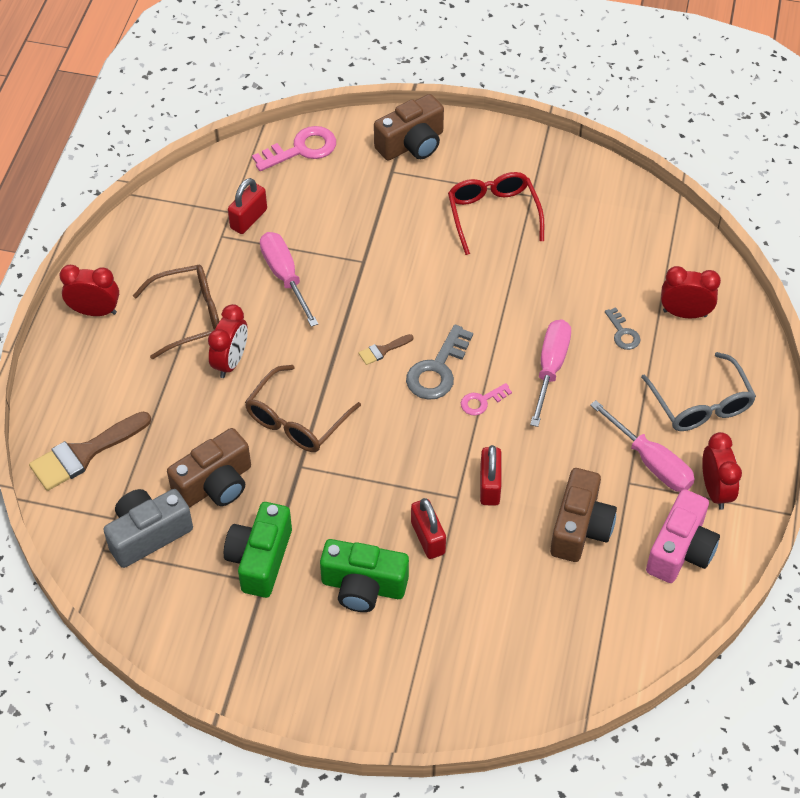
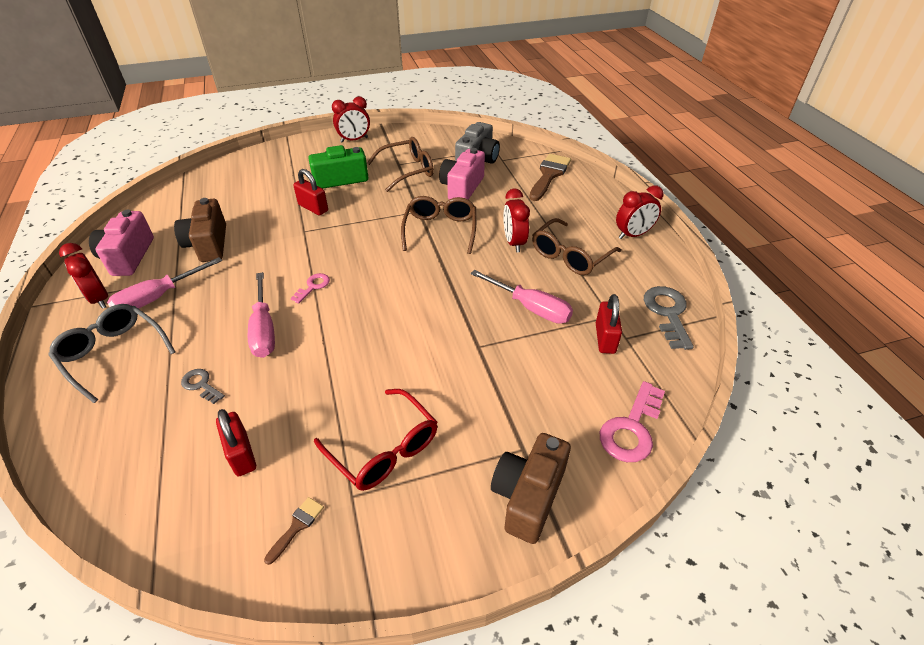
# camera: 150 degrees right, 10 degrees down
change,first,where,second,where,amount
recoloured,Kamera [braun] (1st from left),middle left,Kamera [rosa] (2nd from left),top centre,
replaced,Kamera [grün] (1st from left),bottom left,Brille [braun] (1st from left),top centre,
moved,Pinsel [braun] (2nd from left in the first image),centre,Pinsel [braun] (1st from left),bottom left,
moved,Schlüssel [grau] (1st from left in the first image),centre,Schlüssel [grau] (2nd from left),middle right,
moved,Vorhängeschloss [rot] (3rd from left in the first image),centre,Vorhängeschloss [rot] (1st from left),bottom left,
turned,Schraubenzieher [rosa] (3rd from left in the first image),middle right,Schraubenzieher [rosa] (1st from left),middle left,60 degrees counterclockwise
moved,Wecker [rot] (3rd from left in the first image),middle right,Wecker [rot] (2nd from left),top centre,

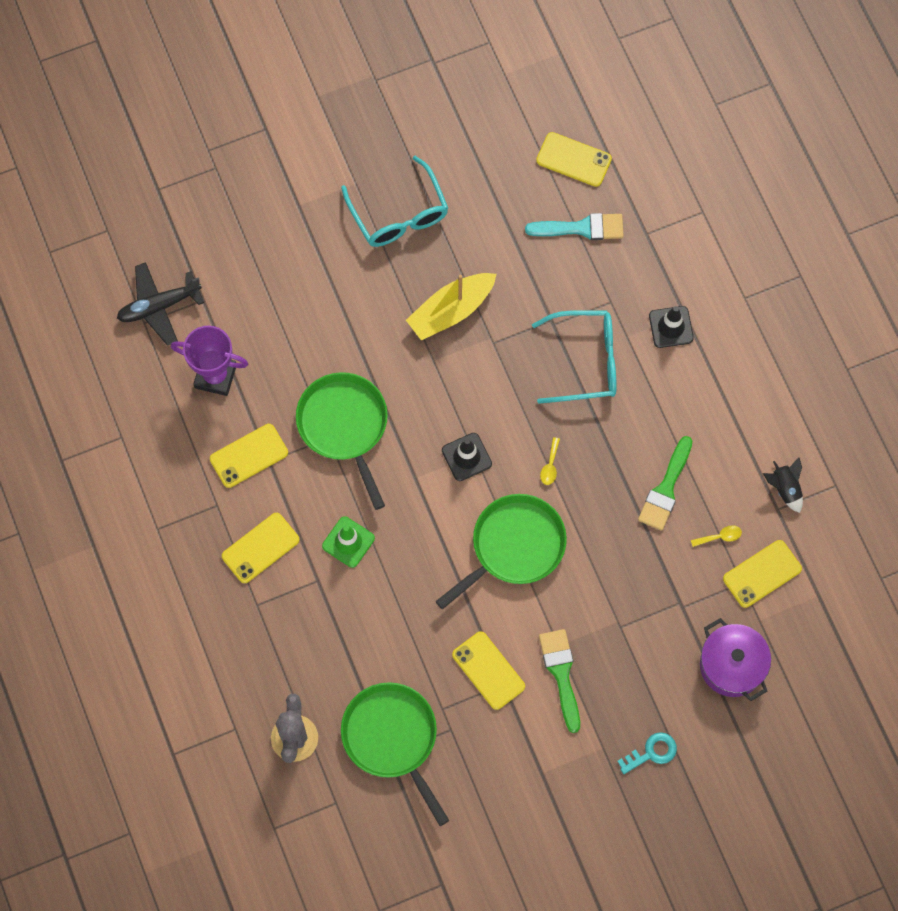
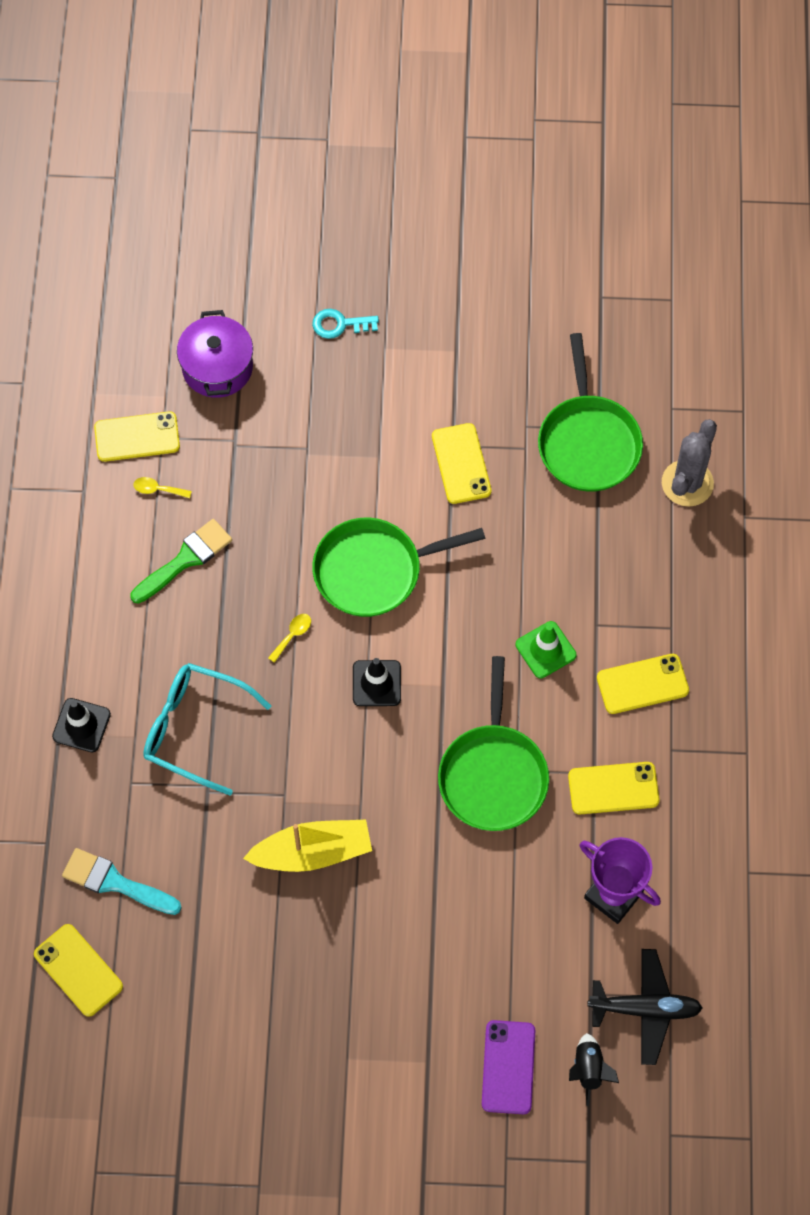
# camera: 155 degrees left, 5 degrees down
change,first,where,second,where,amount
removed,Brille [türkis] (1st from left),top centre,,,
removed,Pinsel [grün] (1st from left),bottom centre,,,
moved,Rakete [schwarz],middle right,,bottom right,
added,,,Handy [lila],bottom centre,

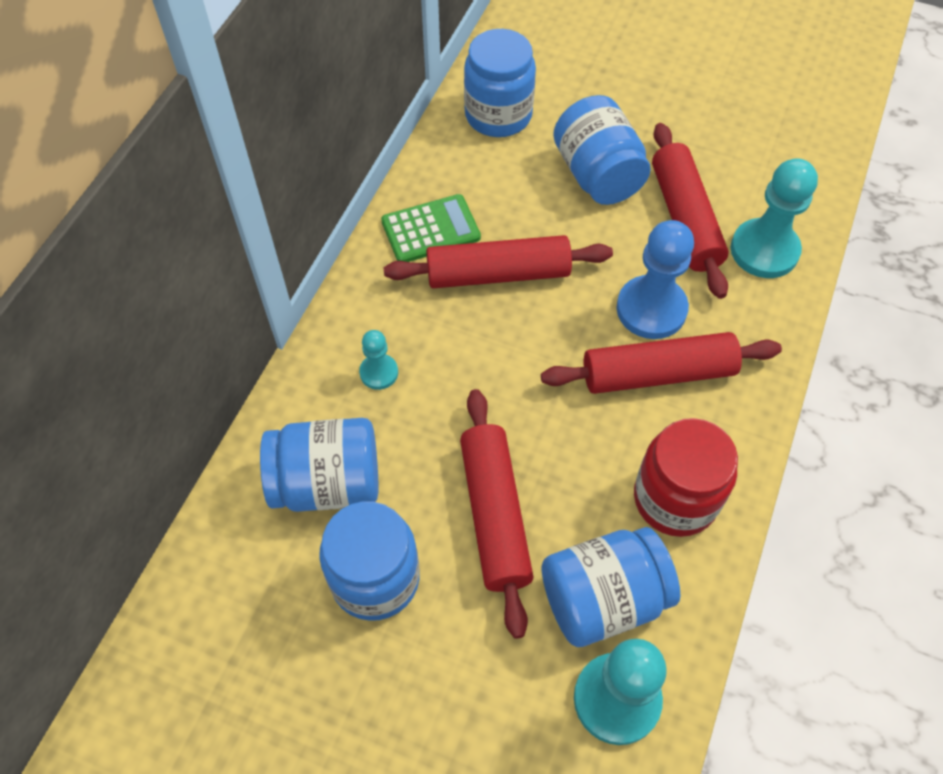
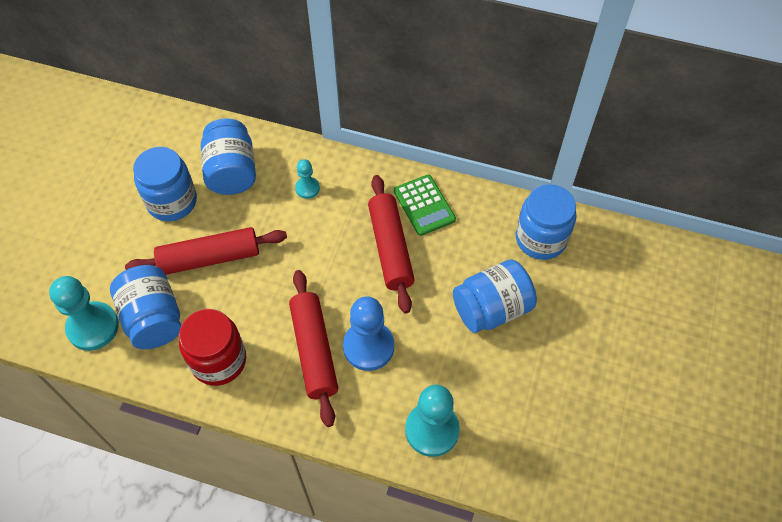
# camera: 85 degrees right, 0 degrees up
change,first,where,second,where,amount
removed,Nudelholz [rot] (4th from left),top right,,,

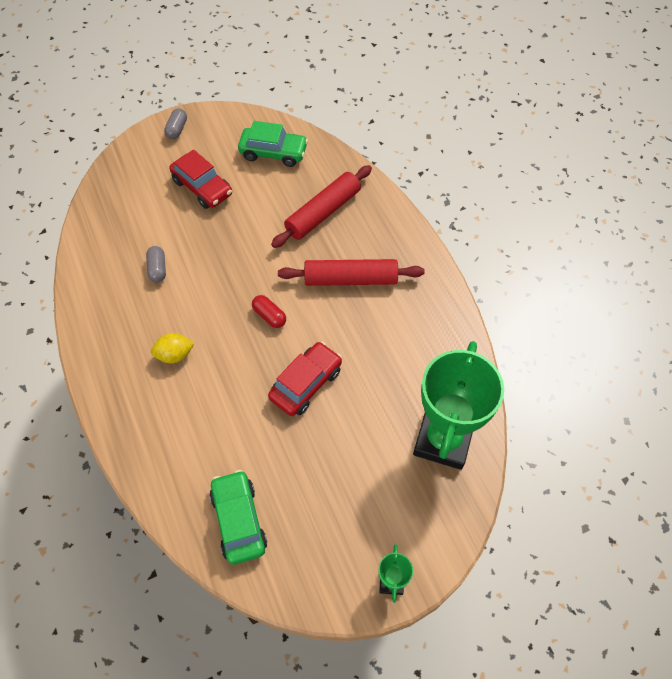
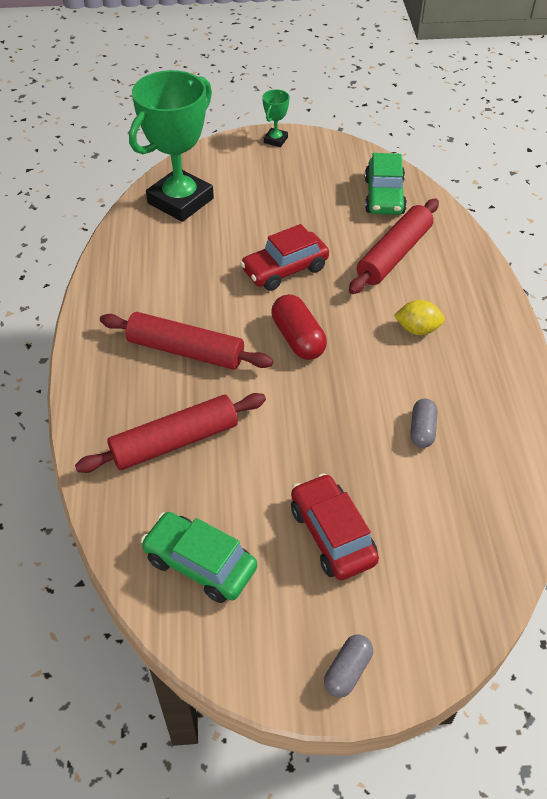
# camera: 160 degrees left, 10 degrees down
change,first,where,second,where,amount
resized,Kapsel [rot],centre,,centre,x1.57
added,,,Nudelholz [rot] (3rd from left),top right,

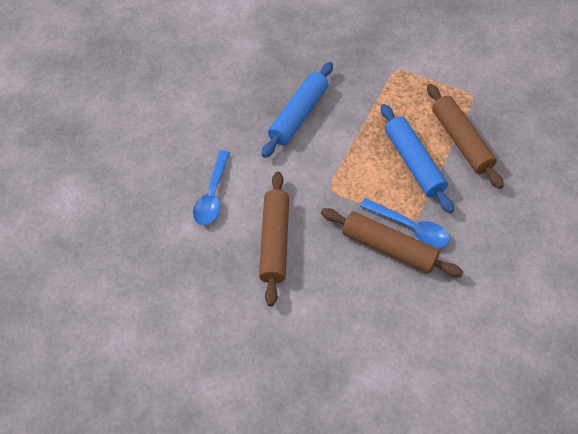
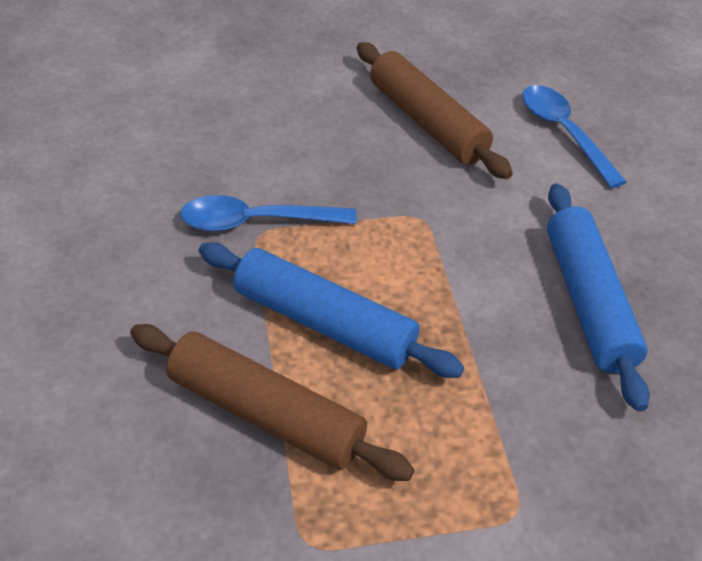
# camera: 140 degrees right, 10 degrees down
change,first,where,second,where,amount
removed,Nudelholz [braun] (2nd from left),middle right,,,

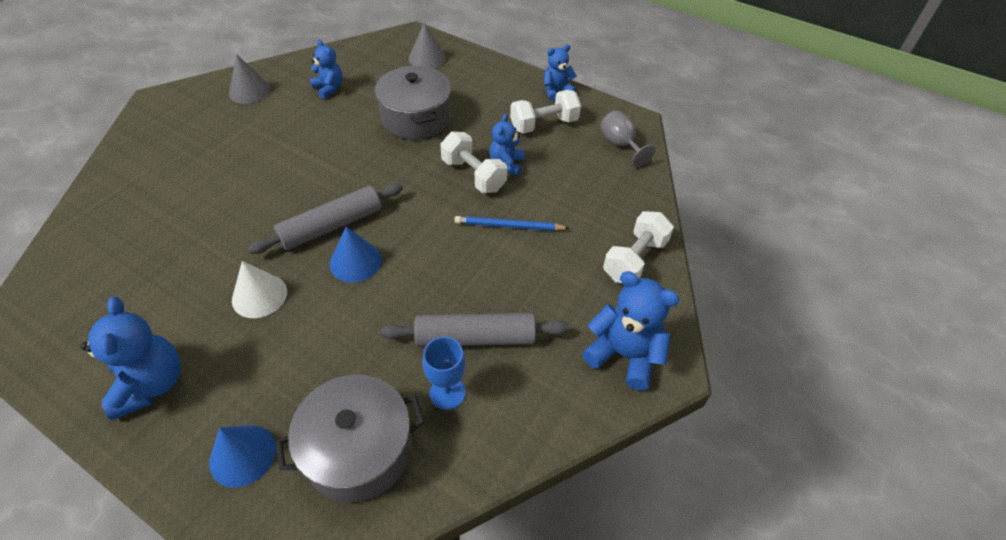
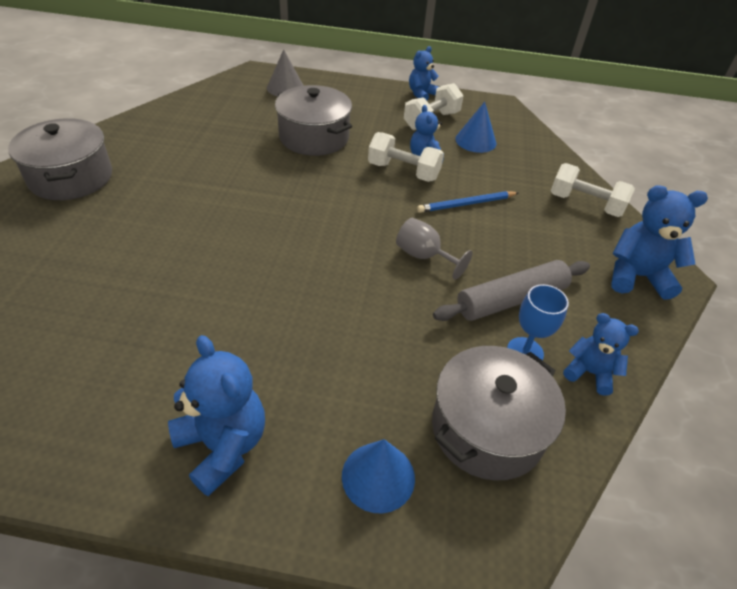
# camera: 25 degrees left, 5 degrees down
change,first,where,second,where,amount
removed,Kegel [grau] (1st from left),top left,,,
removed,Kegel [weiß],middle left,,,
removed,Nudelholz [grau] (1st from left),middle left,,,
moved,Teddybär [blau] (2nd from left in the first image),top left,Teddybär [blau] (4th from left),middle right,
moved,Kegel [blau] (2nd from left),centre,,top centre,
moved,Kelch [grau],top centre,,centre,
turned,Hantel [weiß] (3rd from left),centre,,top right,75 degrees counterclockwise
added,,,Kochtopf [grau] (1st from left),top left,

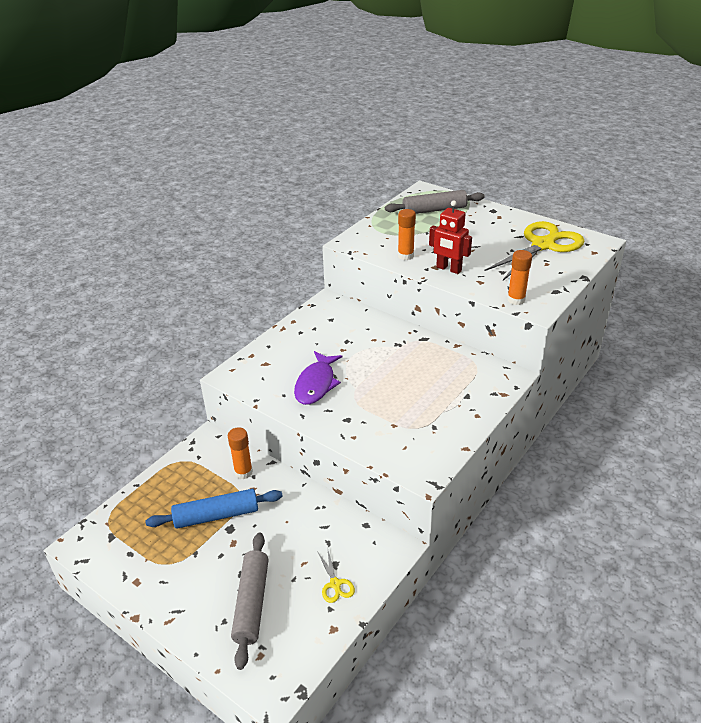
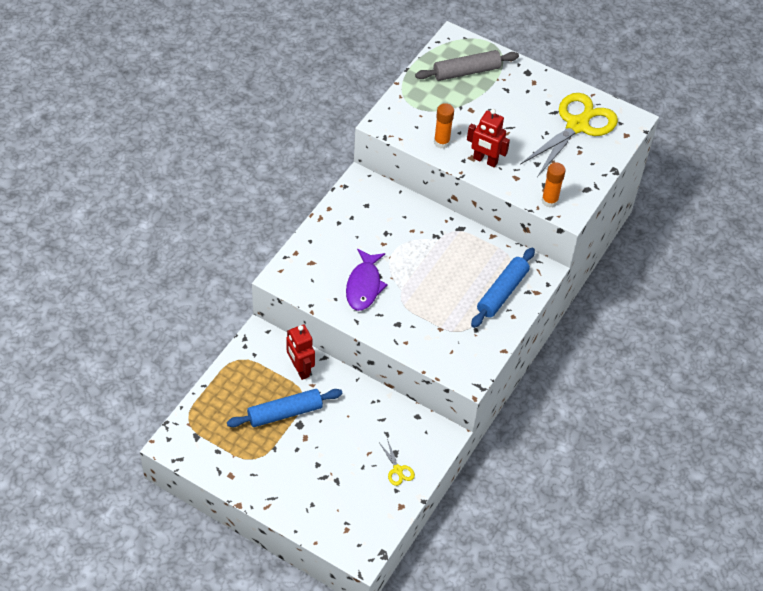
# camera: 10 degrees left, 15 degrees up
change,first,where,second,where,amount
replaced,Klebestift [orange] (1st from left),centre,Roboter [rot] (1st from left),centre,
removed,Nudelholz [grau] (1st from left),bottom centre,,,
added,,,Nudelholz [blau] (2nd from left),centre,

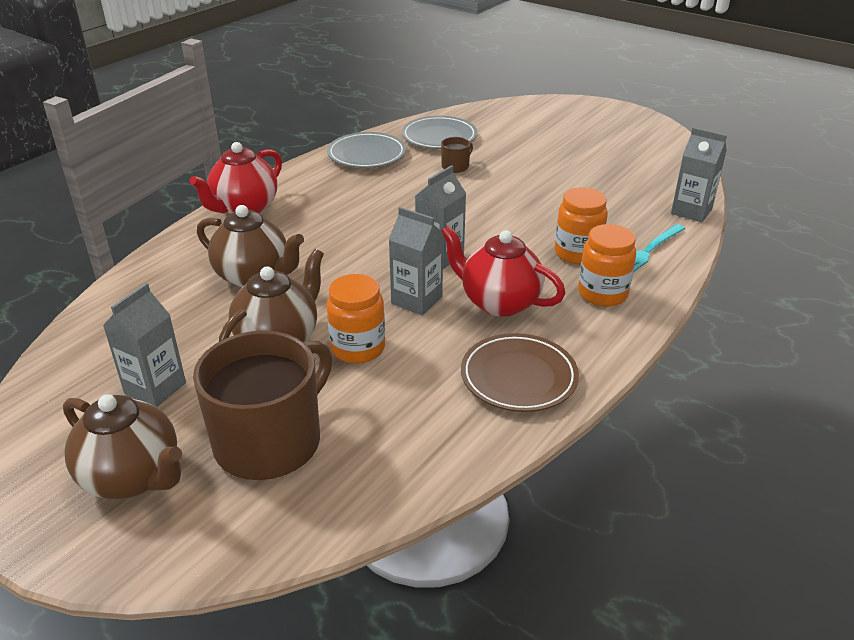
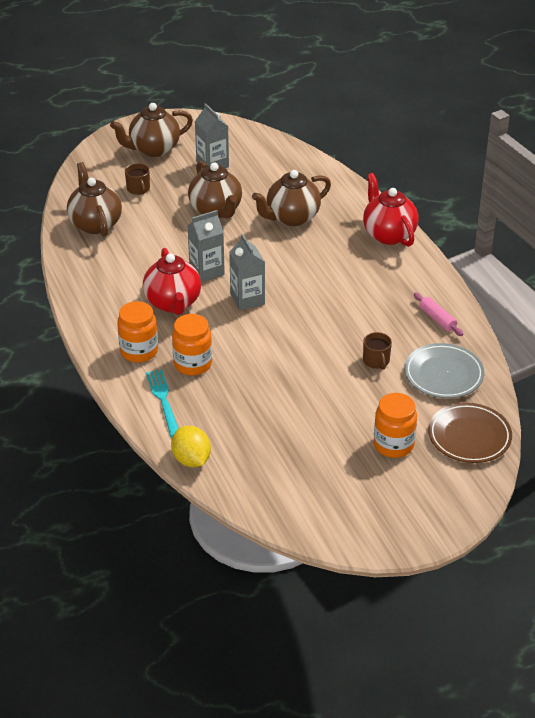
# camera: 120 degrees right, 5 degrees up
change,first,where,second,where,amount
resized,Tasse [braun] (1st from left),middle left,,top left,x0.41
replaced,Teller [grau] (1st from left),top centre,Nudelholz [rosa],middle right,
moved,Einmachglas [orange] (1st from left in the first image),centre,Einmachglas [orange] (3rd from left),middle right,
turned,Teekanne [rot] (2nd from left in the first image),centre,Teekanne [rot] (1st from left),middle left,105 degrees clockwise
moved,Teller [braun],centre,,middle right,
replaced,Getränkekarton [grau] (4th from left),top right,Zitrone [gelb],centre,
added,,,Teekanne [braun] (1st from left),top left,

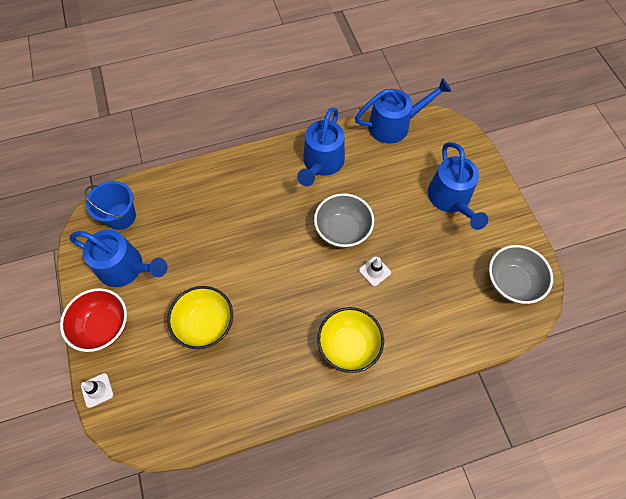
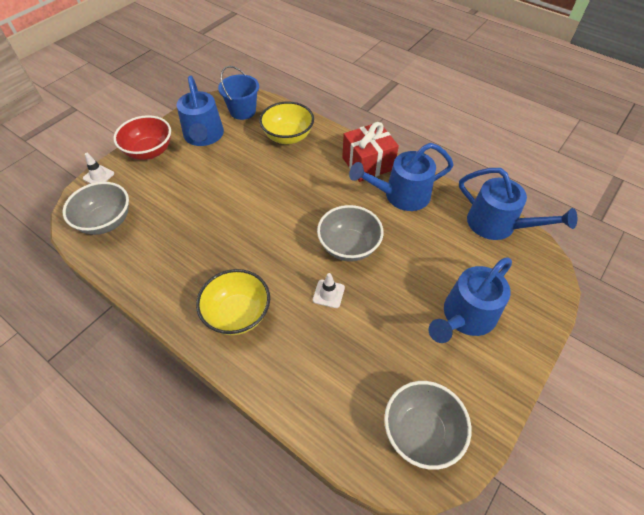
# camera: 55 degrees right, 10 degrees down
change,first,where,second,where,amount
moved,Schüssel [gelb] (1st from left in the first image),middle left,Schüssel [gelb] (2nd from left),top centre,
added,,,Schüssel [grau] (1st from left),middle left,
added,,,Geschenk [rot],top centre,

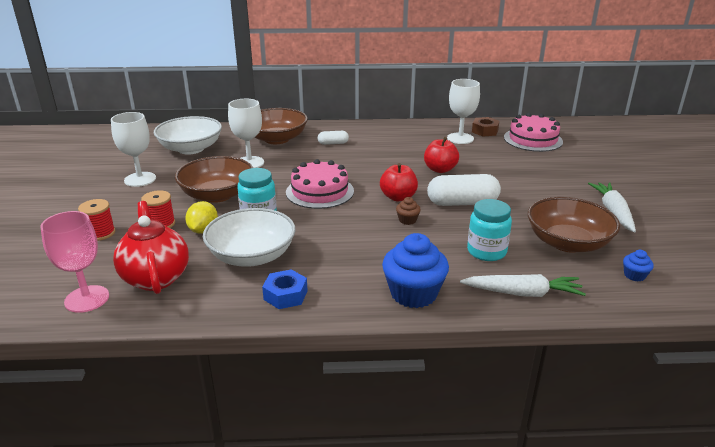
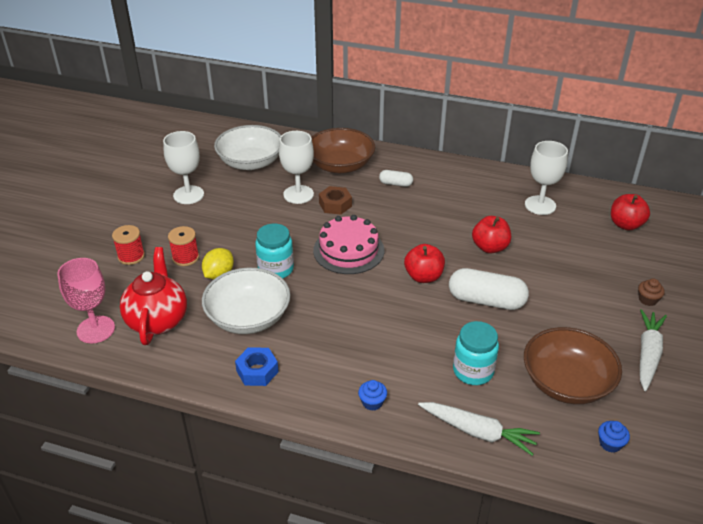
# camera: 20 degrees right, 10 degrees up
change,first,where,second,where,amount
removed,Schüssel [braun] (1st from left),middle left,,,
resized,Muffin [blau] (1st from left),centre,,bottom centre,x0.45
moved,Muffin [braun],centre,,middle right,
moved,Sechskantmutter [braun],top right,,centre,
replaced,Kuchen [rosa] (2nd from left),top right,Apfel [rot] (3rd from left),middle right,

